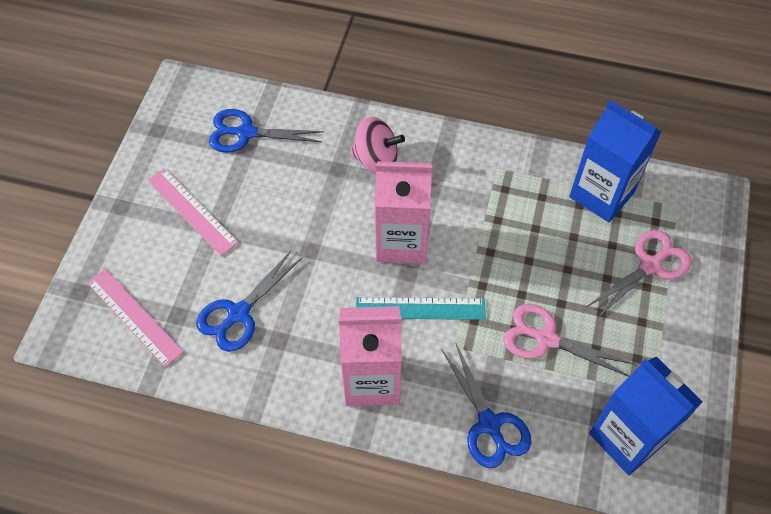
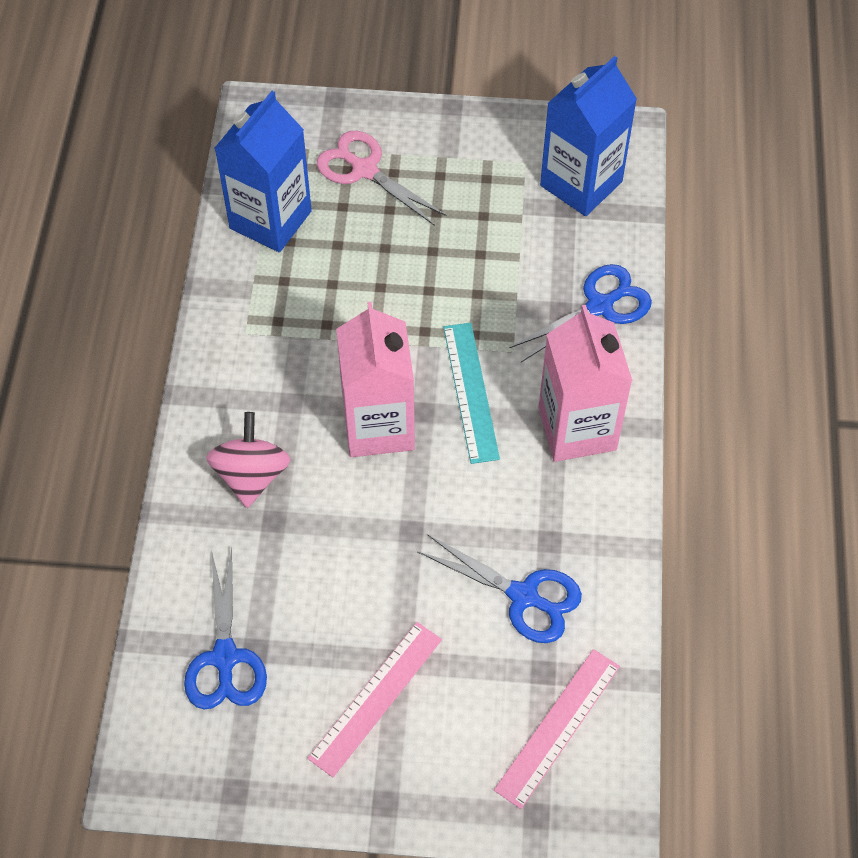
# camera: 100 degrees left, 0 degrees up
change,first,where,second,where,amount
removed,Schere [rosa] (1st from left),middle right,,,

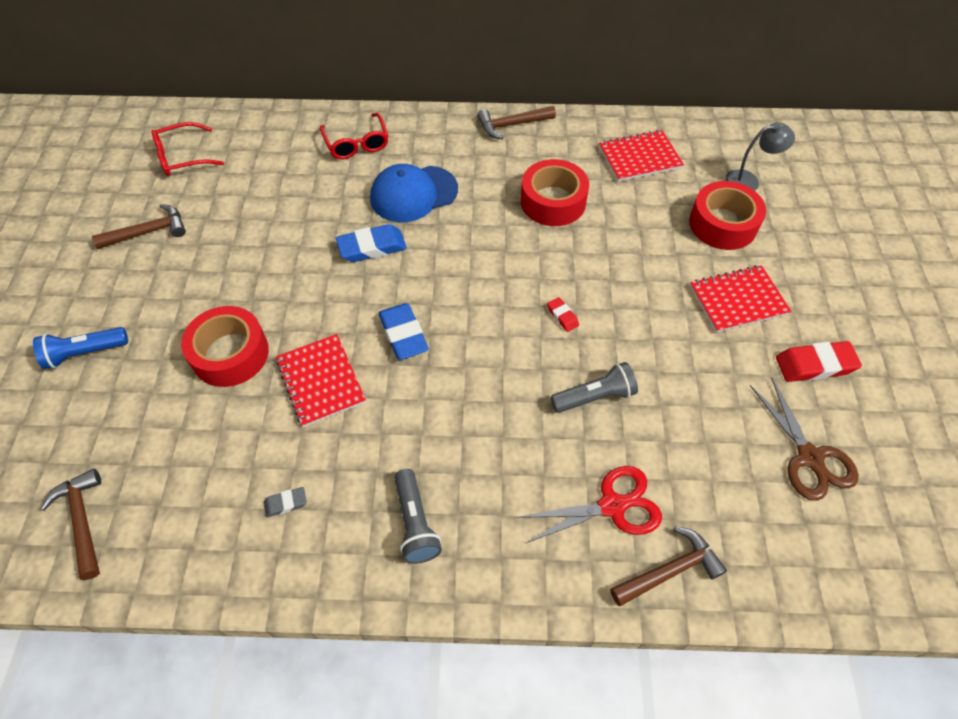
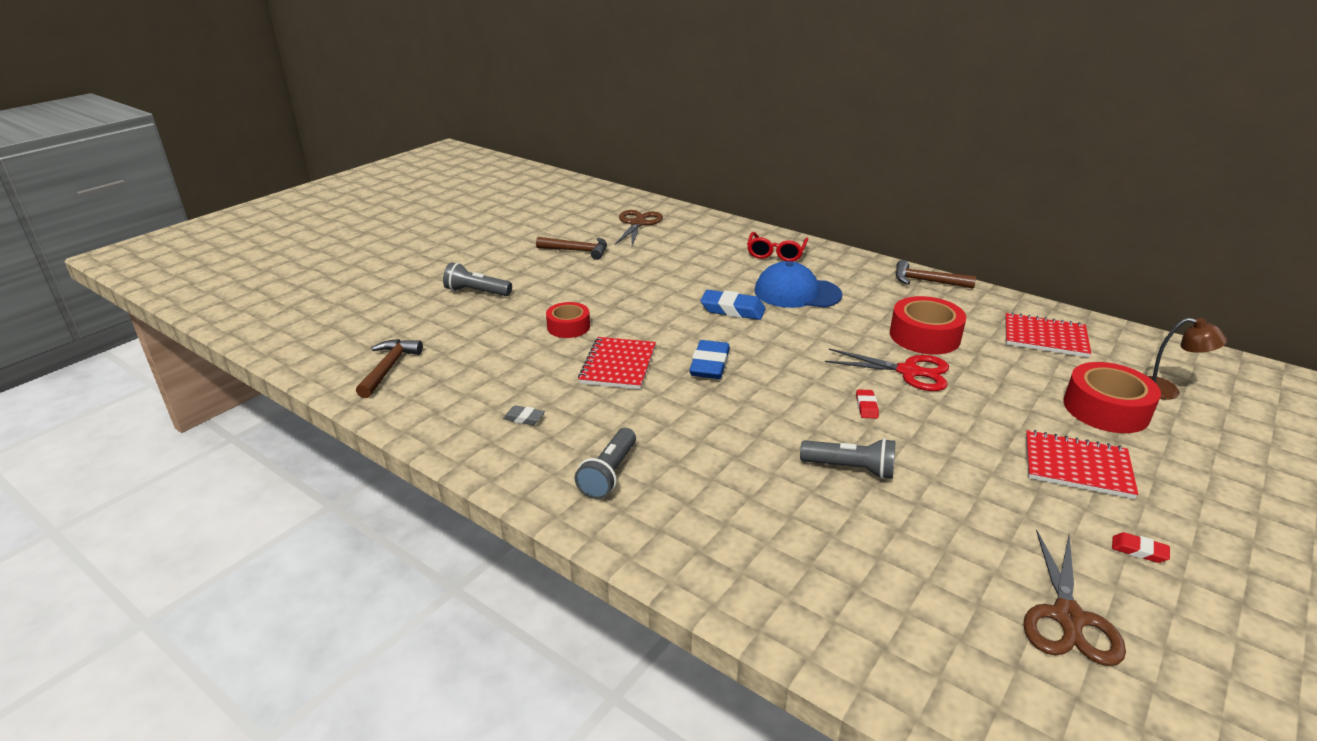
# camera: 35 degrees right, 25 degrees down
change,first,where,second,where,amount
recoloured,Taschenlampe [blau],middle left,Taschenlampe [grau] (1st from left),centre,
replaced,Brille [rot] (1st from left),top left,Schere [braun] (1st from left),top centre,
resized,Klebeband [rot] (1st from left),middle left,,centre,x0.64
moved,Schere [rot],bottom centre,,middle right,
removed,Hammer [braun] (4th from left),bottom right,,,
recoloured,Lampe [grau],top right,Lampe [braun],middle right,
resized,Radiergummi [rot] (2nd from left),middle right,,bottom right,x0.52

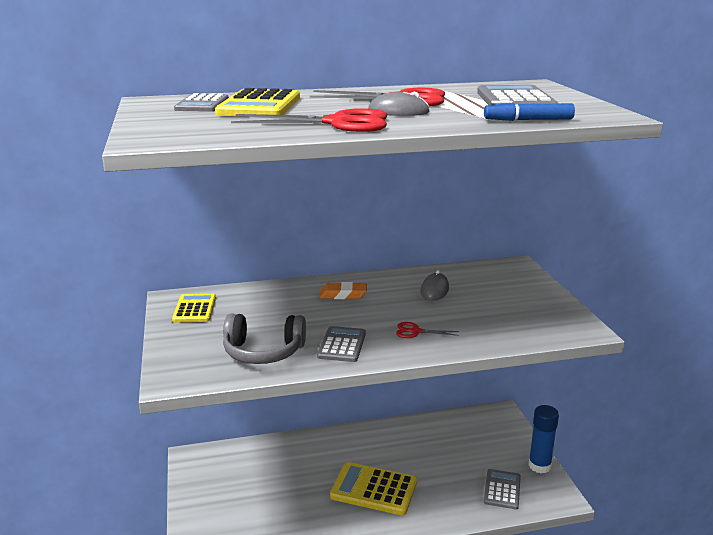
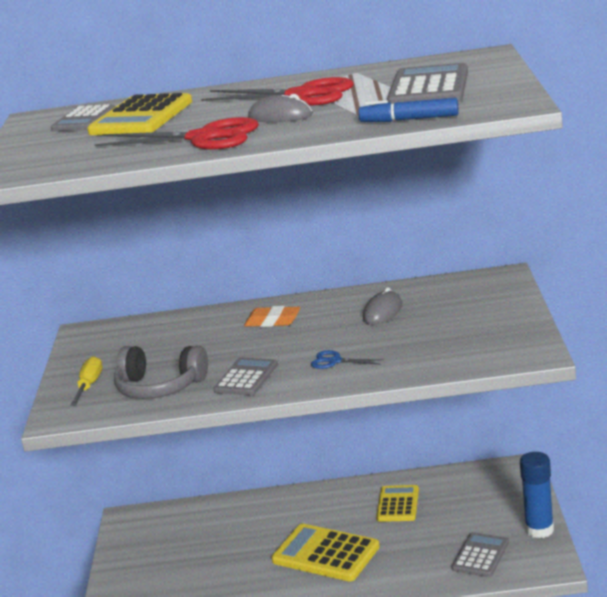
# camera: 15 degrees right, 0 degrees up
change,first,where,second,where,amount
moved,Taschenrechner [gelb] (1st from left in the first image),middle left,Taschenrechner [gelb] (3rd from left),bottom centre,
recoloured,Schere [rot] (3rd from left),centre,Schere [blau],centre,
added,,,Schraubenzieher [gelb],middle left,

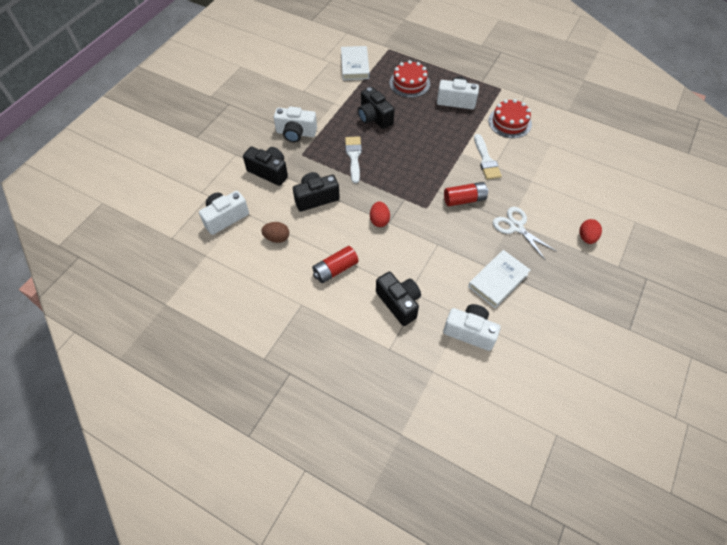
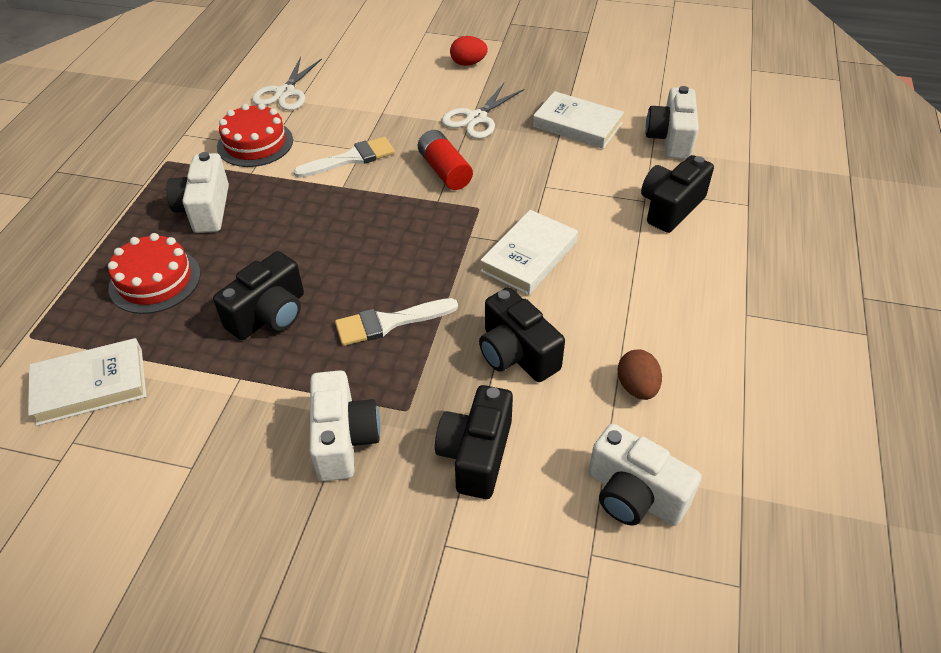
# camera: 105 degrees left, 10 degrees down
change,first,where,second,where,amount
removed,Batterie [rot] (1st from left),centre,,,
replaced,Ei [rot] (1st from left),centre,Buch [weiß] (2nd from left),centre,
added,,,Schere [weiß] (1st from left),top left,

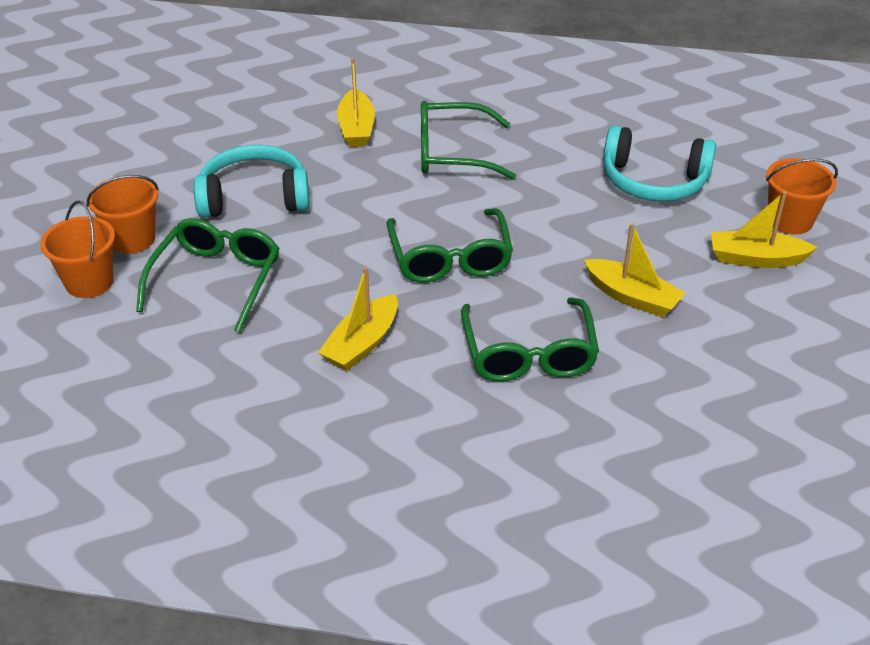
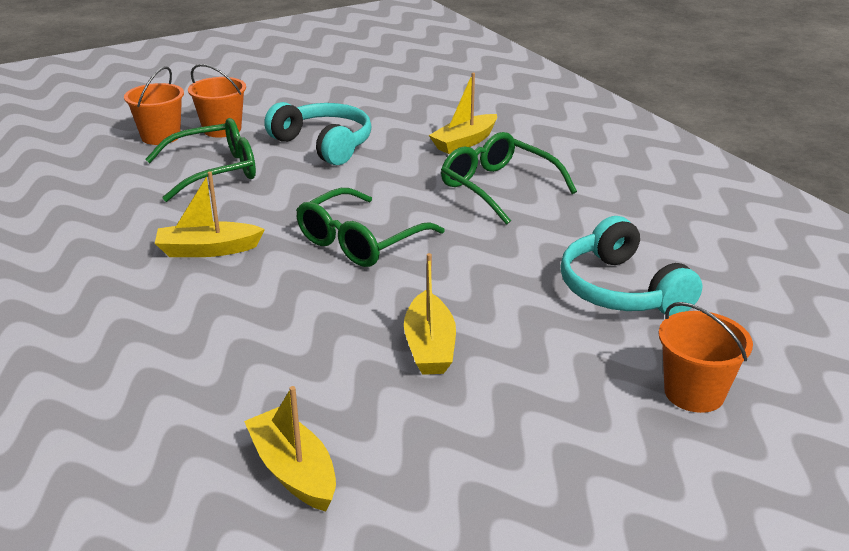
# camera: 50 degrees right, 10 degrees down
change,first,where,second,where,amount
removed,Brille [grün] (4th from left),centre,,,
moved,Boot [gelb] (4th from left in the first image),middle right,Boot [gelb] (2nd from left),bottom centre,

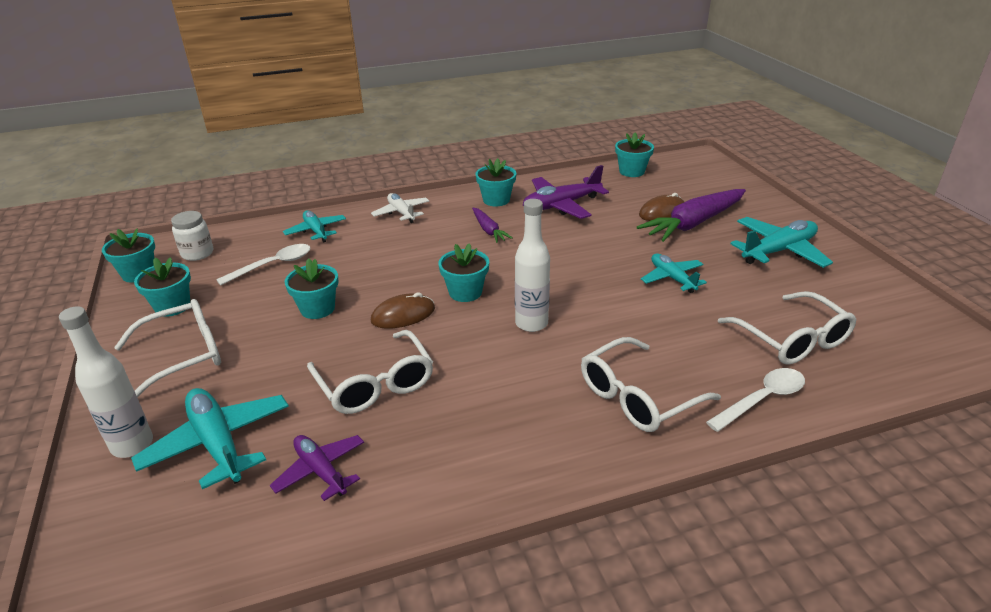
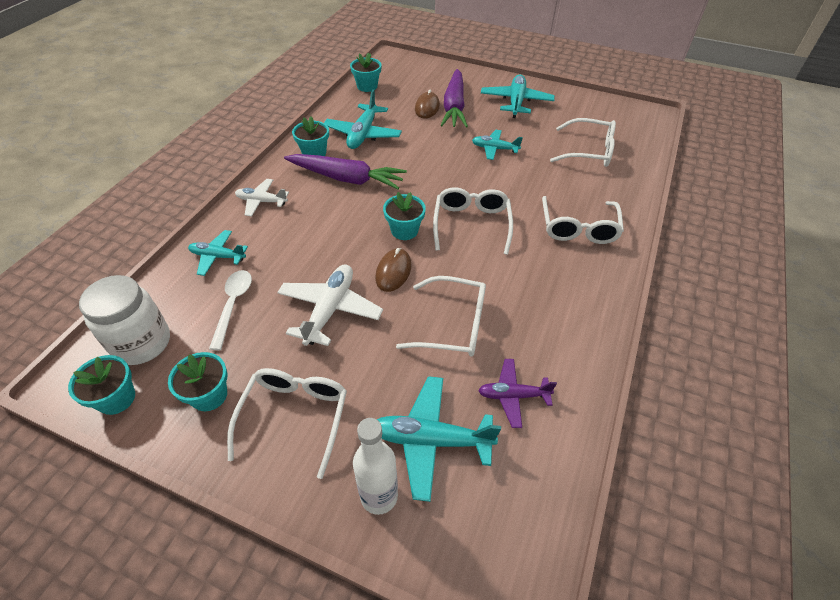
# camera: 50 degrees left, 15 degrees up
change,first,where,second,where,amount
resized,Einmachglas [weiß],middle left,,middle left,x1.65
replaced,Blumentopf [türkis] (3rd from left),middle left,Flugzeug [weiß] (2nd from left),centre,
resized,Karotte [lila] (1st from left),centre,,top centre,x1.94
replaced,Flasche [weiß] (2nd from left),centre,Brille [weiß] (3rd from left),centre,
recoloured,Flugzeug [lila] (2nd from left),top centre,Flugzeug [türkis] (2nd from left),top centre,
removed,Löffel [weiß] (2nd from left),middle right,,,

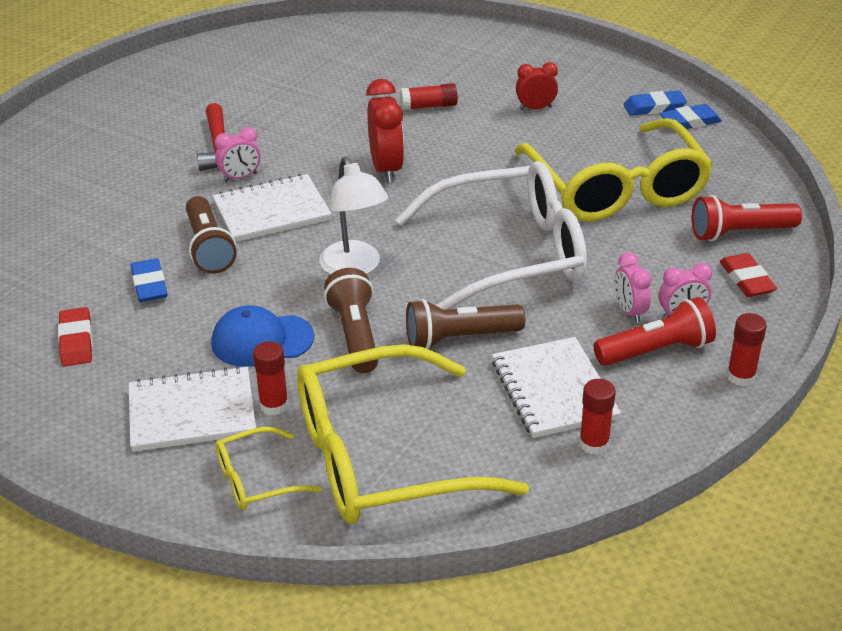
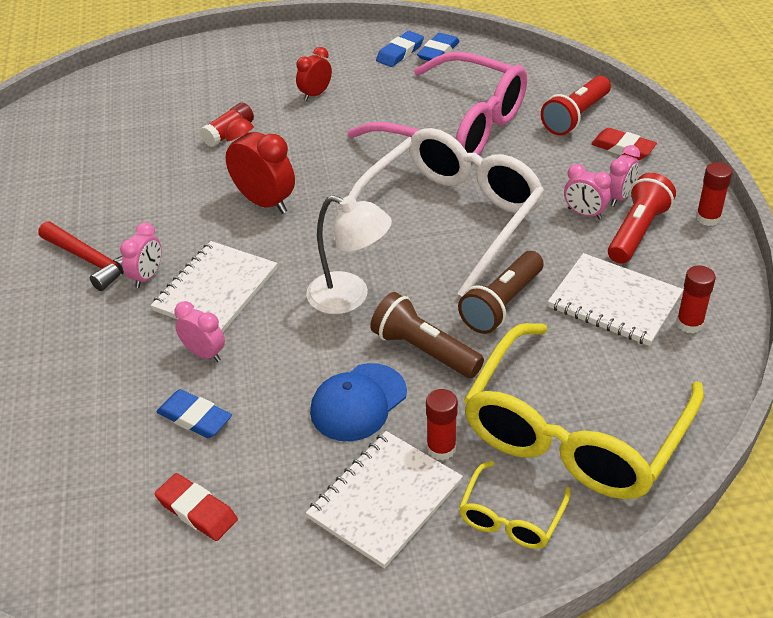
# camera: 40 degrees left, 5 degrees up
change,first,where,second,where,amount
replaced,Taschenlampe [braun] (1st from left),middle left,Wecker [rosa] (2nd from left),middle left,
recoloured,Brille [gelb] (3rd from left),top right,Brille [rosa],top centre,

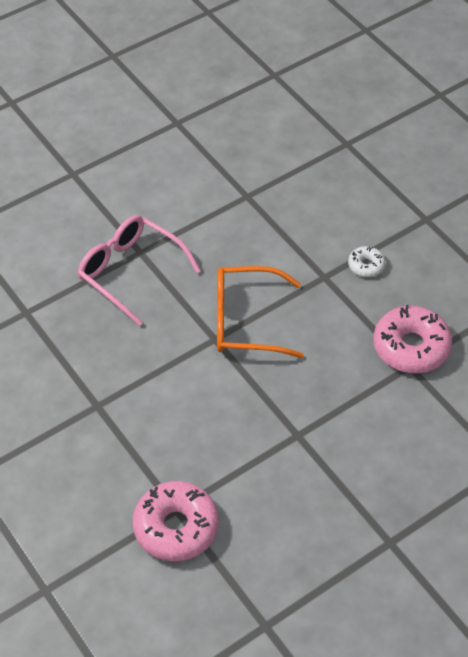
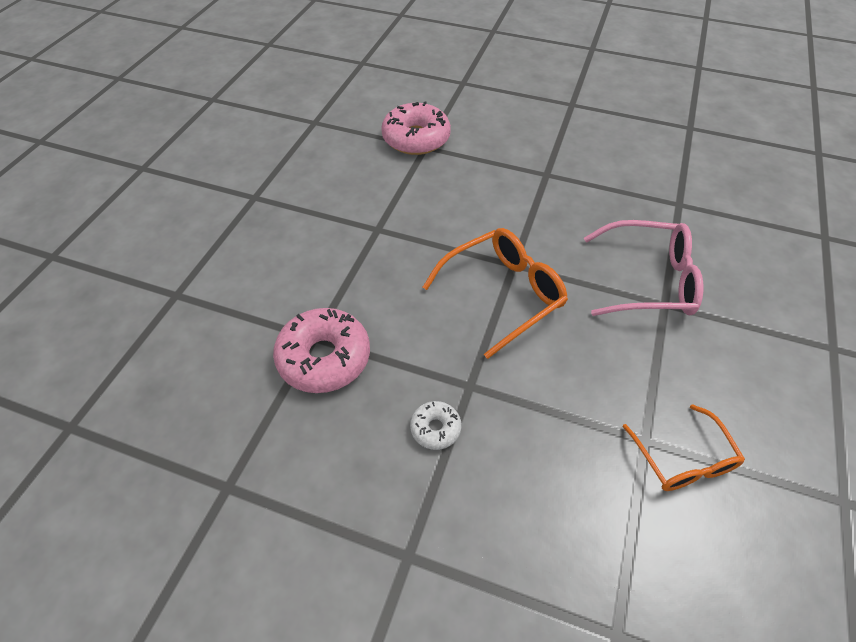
# camera: 145 degrees right, 0 degrees up
change,first,where,second,where,amount
added,,,Brille [orange] (2nd from left),bottom right,

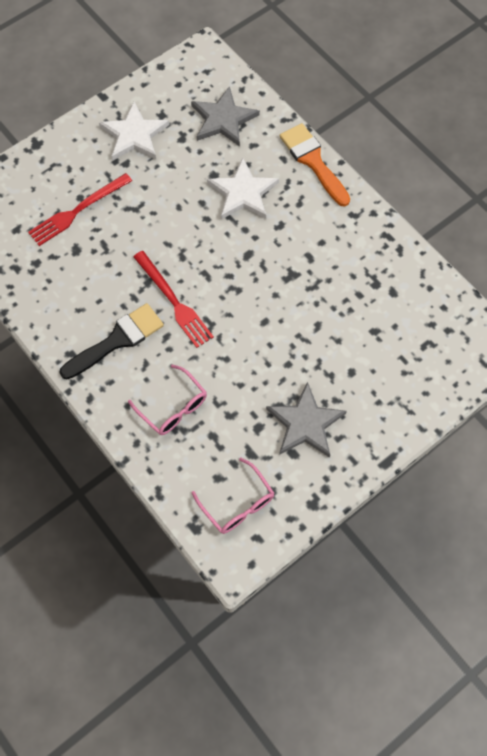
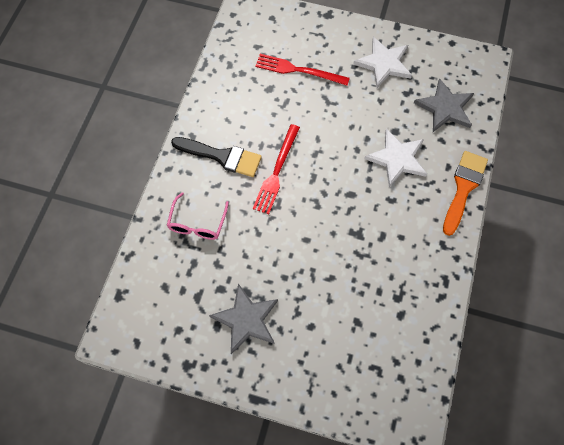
# camera: 55 degrees right, 0 degrees up
change,first,where,second,where,amount
removed,Brille [rosa] (2nd from left),centre,,,

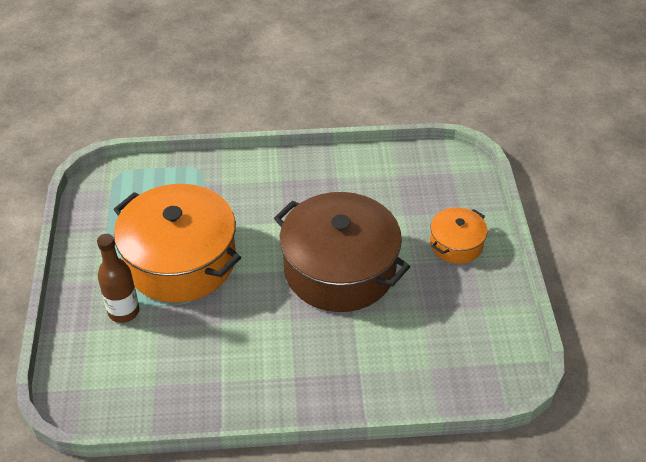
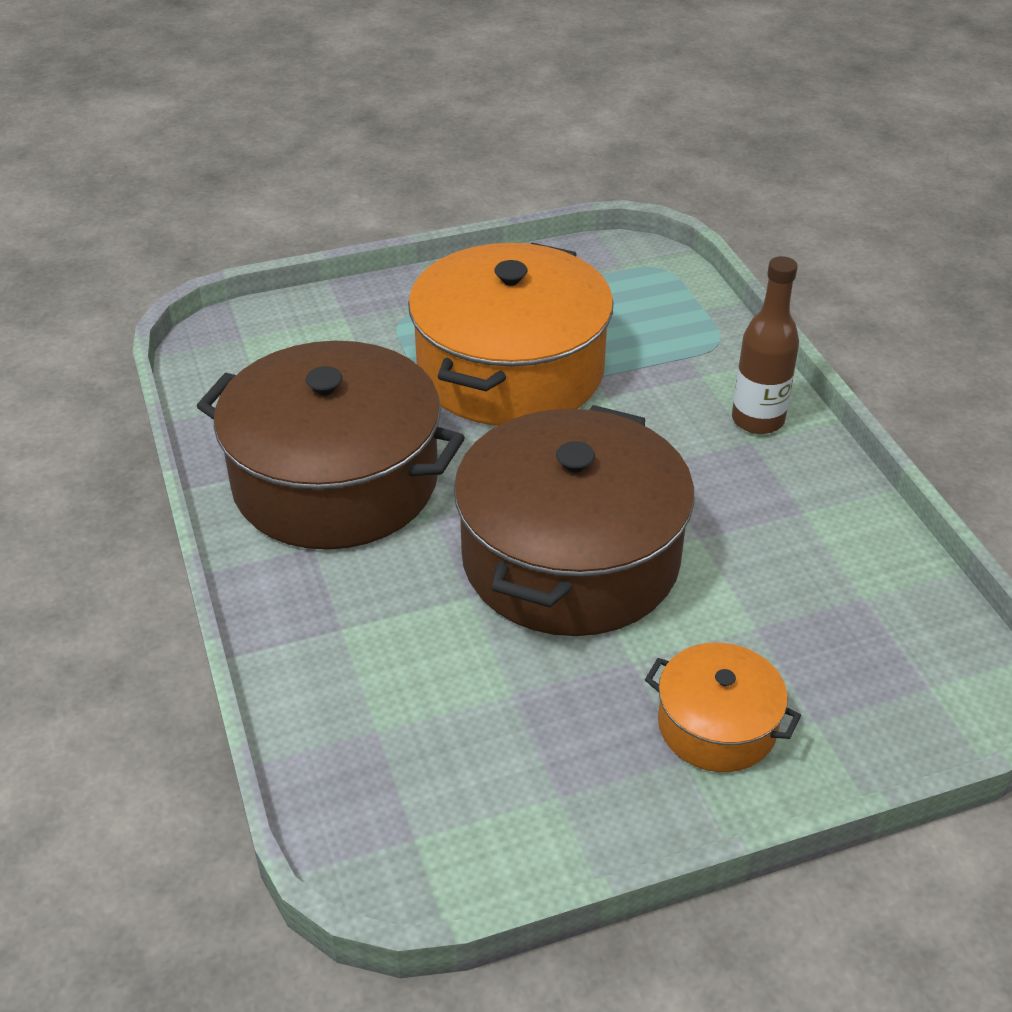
# camera: 75 degrees right, 5 degrees down
change,first,where,second,where,amount
moved,Flasche [braun],middle left,,middle right,
added,,,Kochtopf [braun] (1st from left),middle left,

